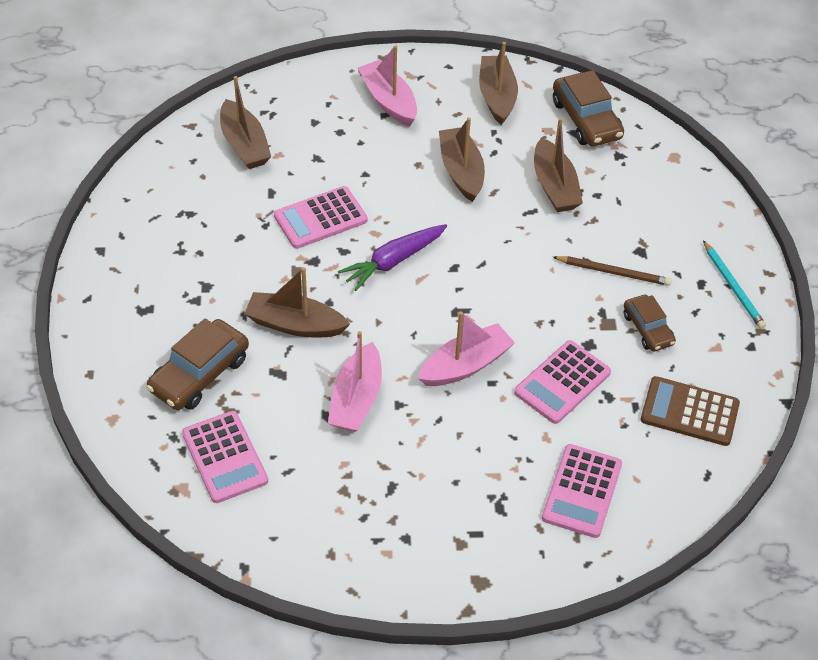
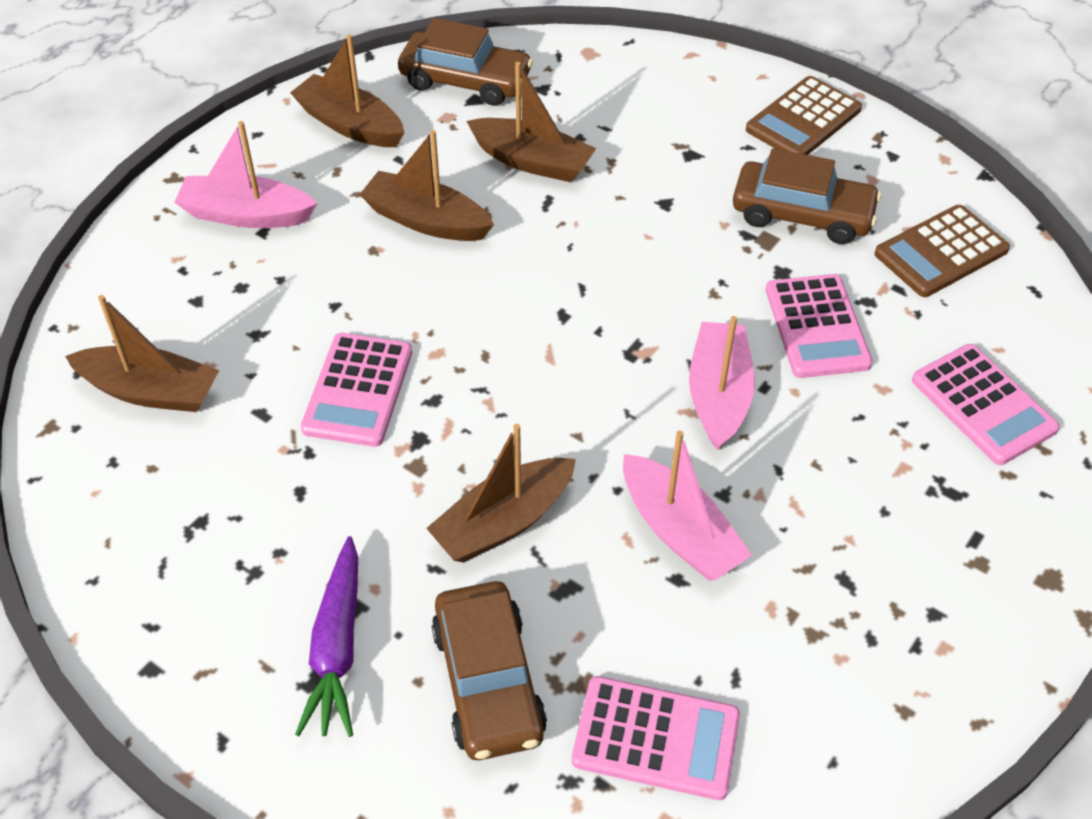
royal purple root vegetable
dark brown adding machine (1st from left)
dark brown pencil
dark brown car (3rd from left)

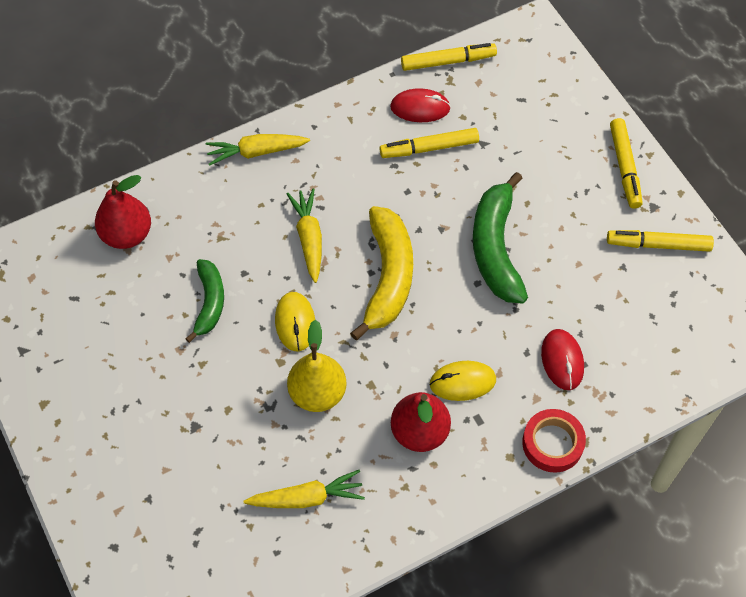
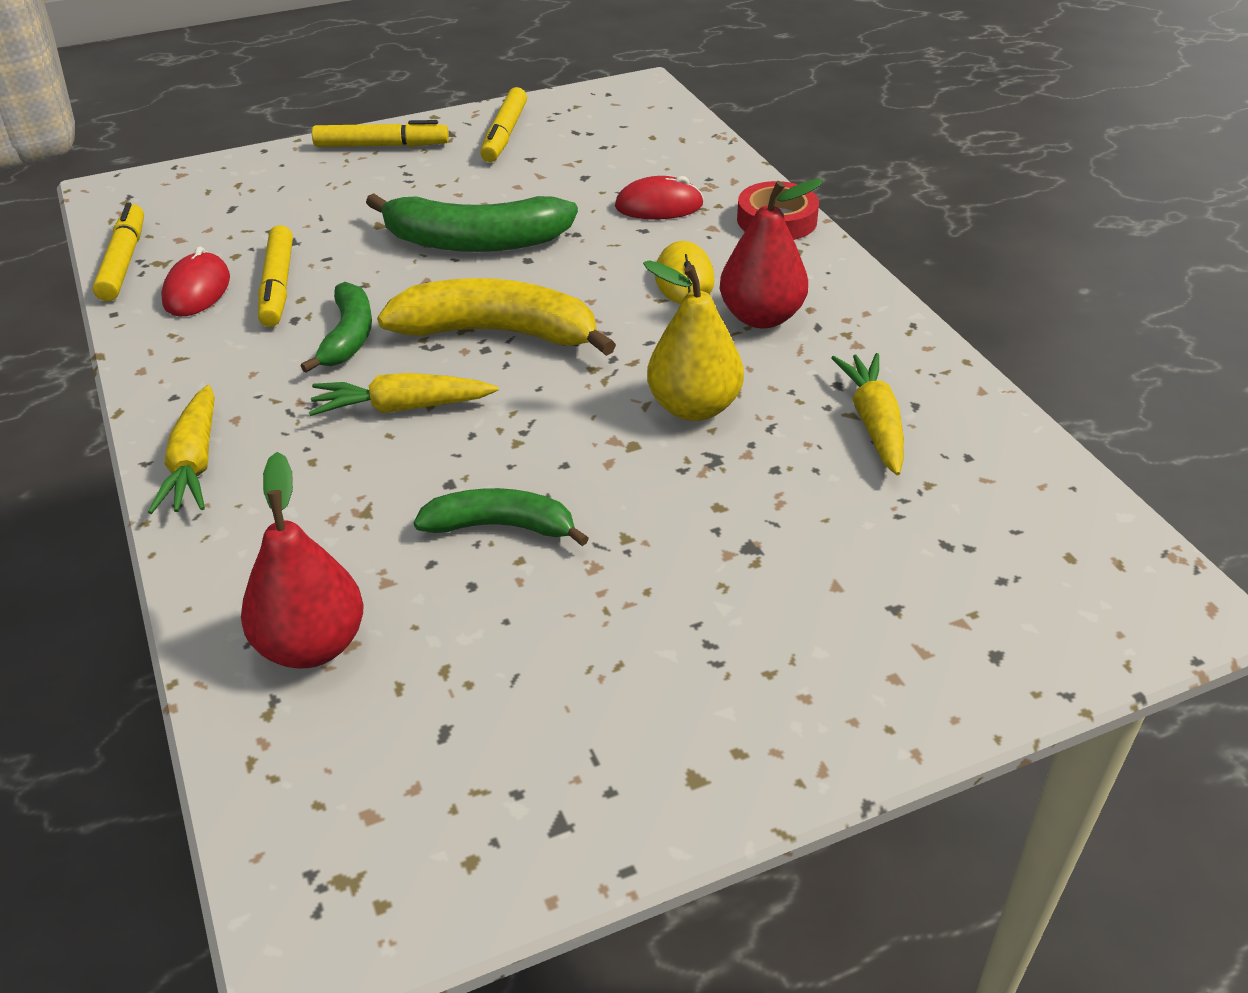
golden mouse (1st from left in the first image)
green banana fruit (1st from left)

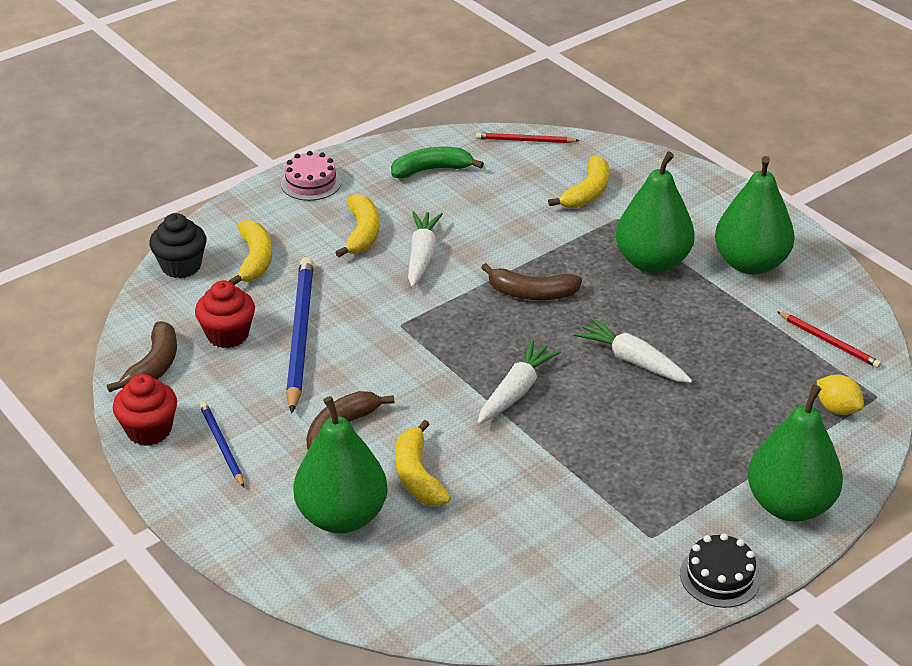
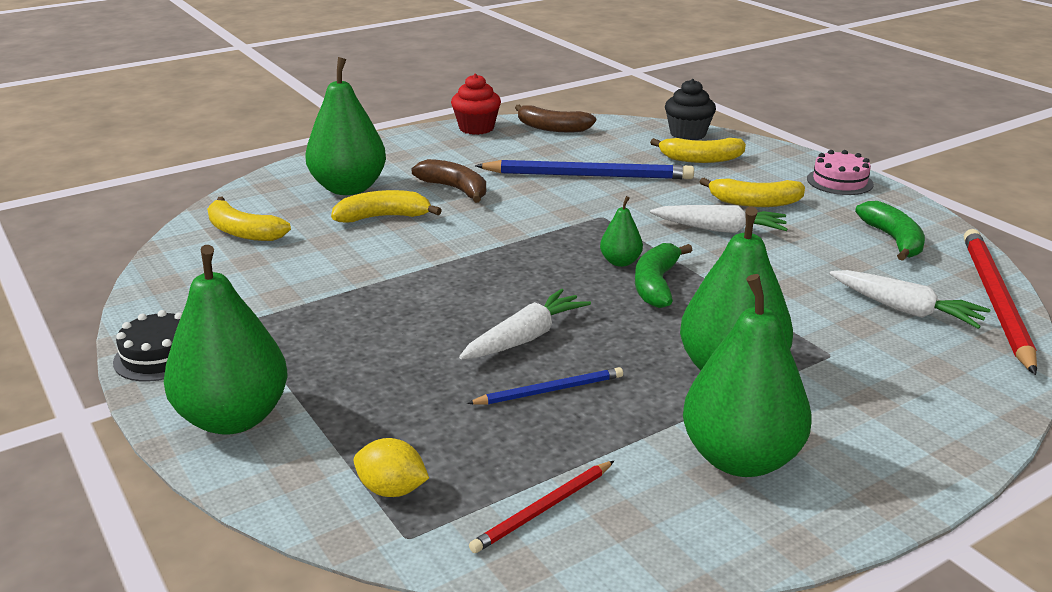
scarlet pencil (2nd from left)
golden banana fruit (1st from left)
green banana fruit (1st from left)
scarlet fairy cake (2nd from left in the first image)
white root vegetable (3rd from left)
golden lemon
cobalt pencil (1st from left)
green pear (3rd from left)

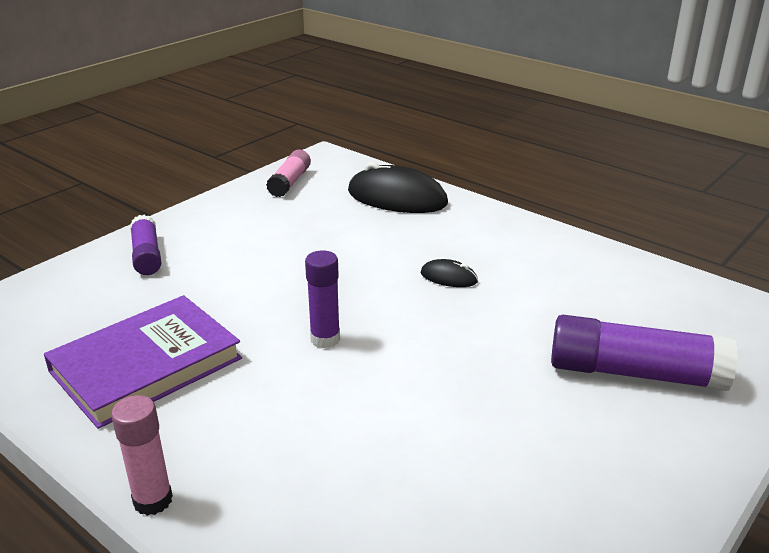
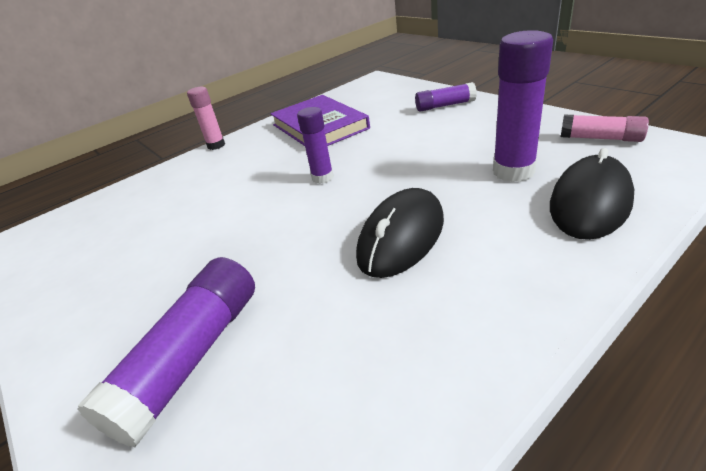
jet-black mouse (1st from left)
royal purple glue (4th from left)

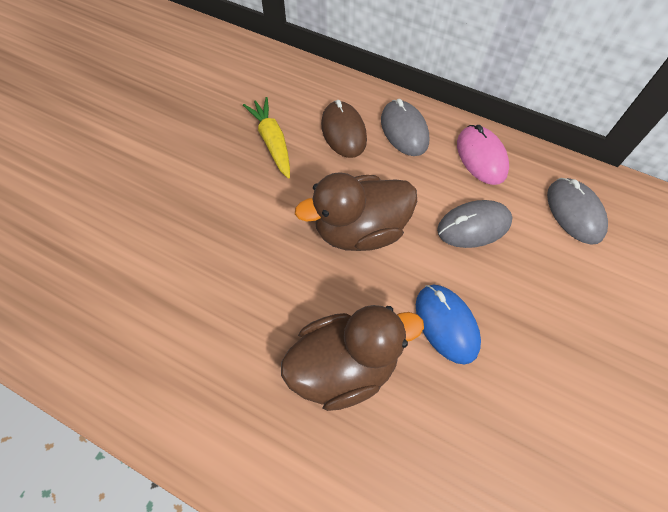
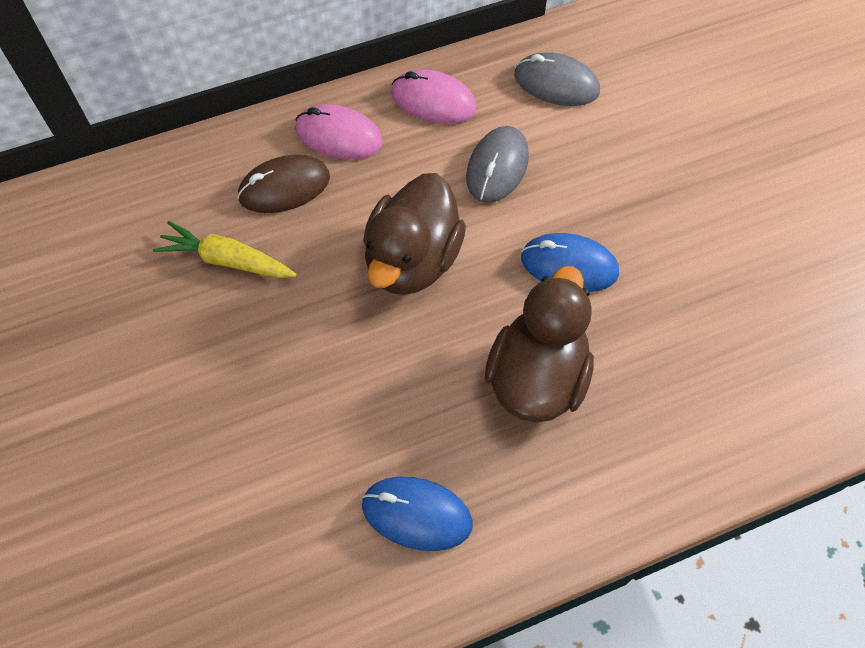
rosy mouse (1st from left)
dark brown mouse
cobalt mouse (1st from left)

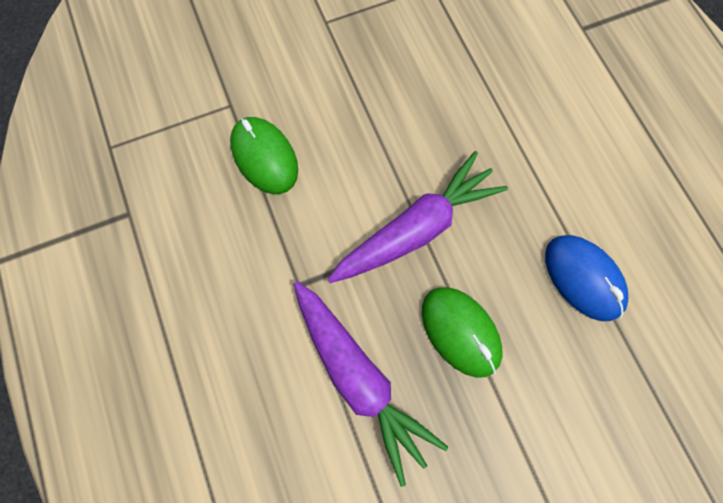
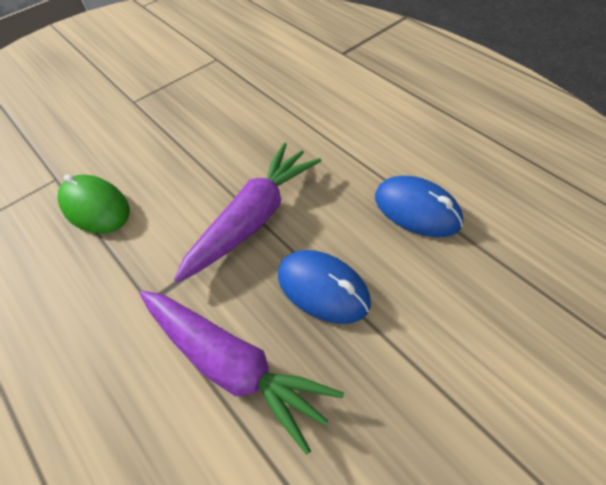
cobalt mouse (1st from left)

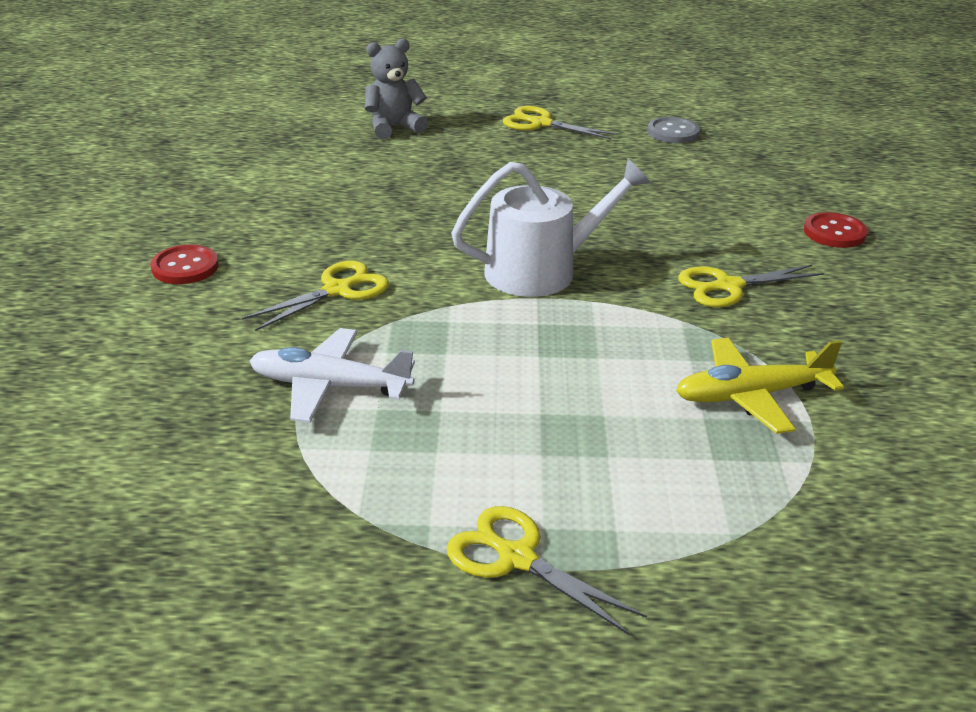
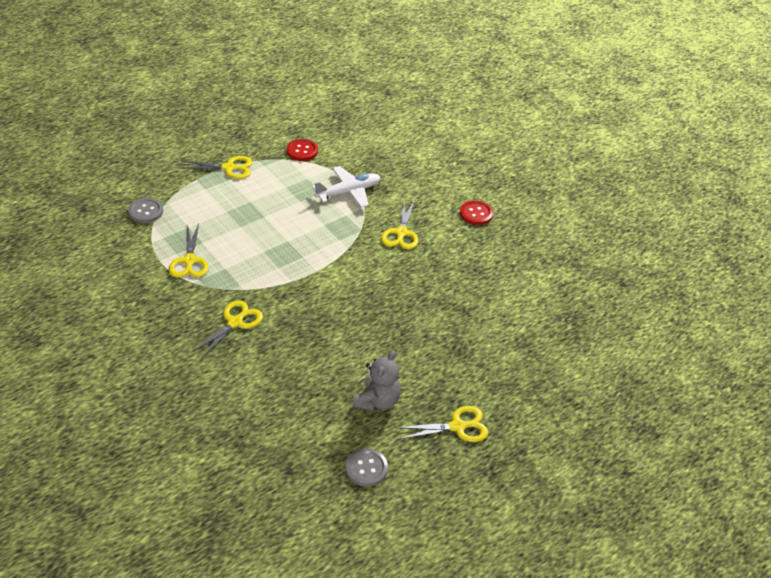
gray stuffed bear
white watering can
scarlet shirt button (1st from left)
golden scissors (1st from left)
gray shirt button (1st from left)

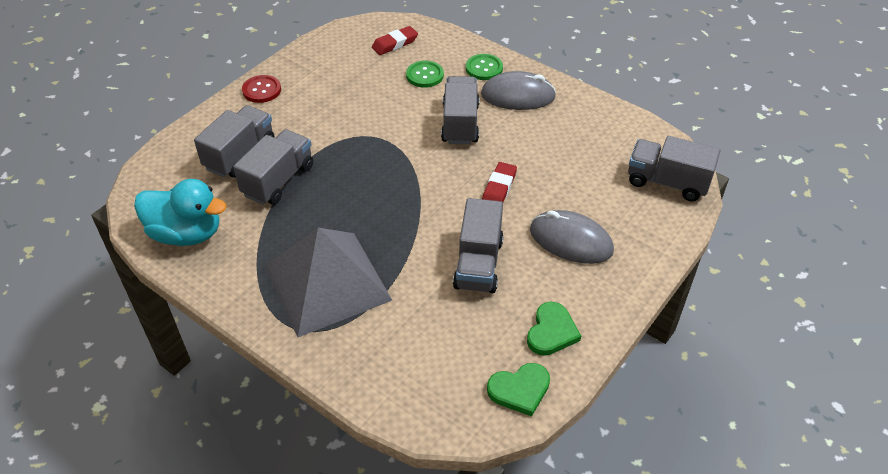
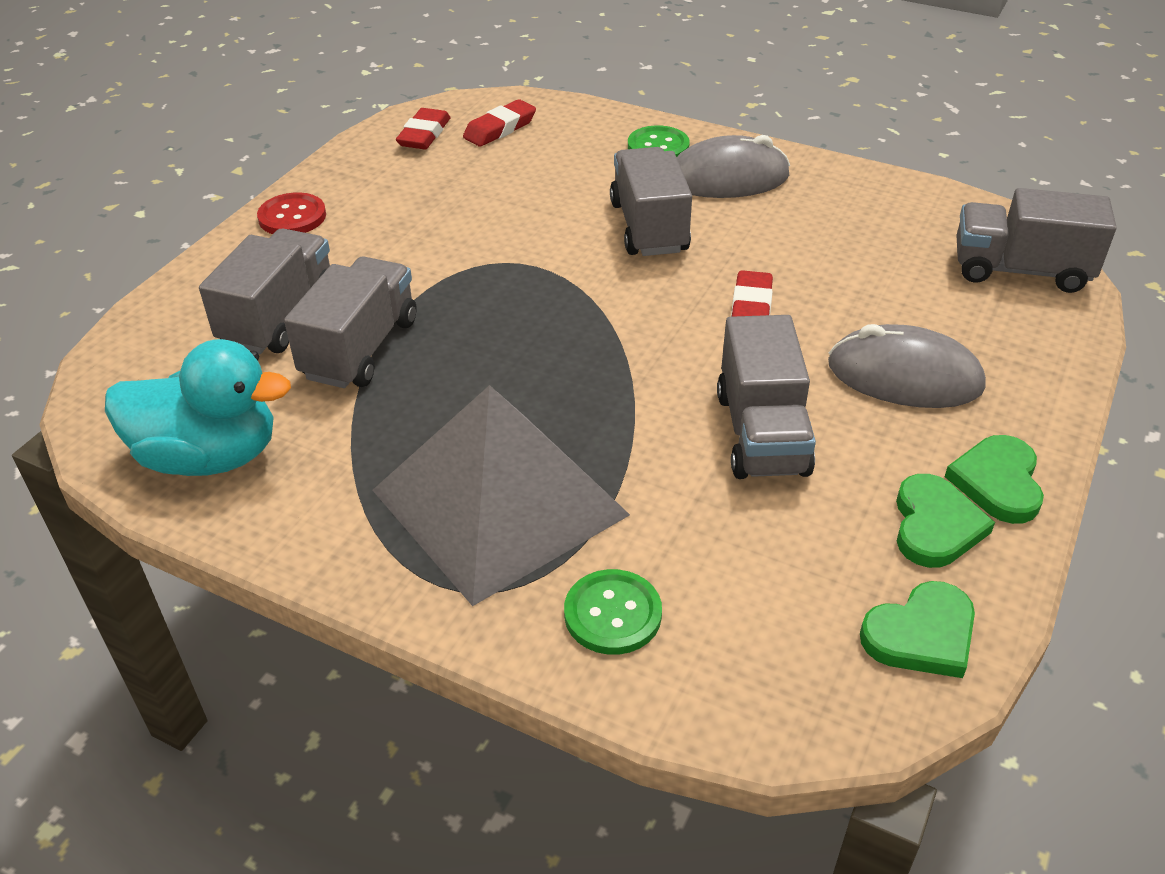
green shirt button (1st from left)
scarlet gum eraser (1st from left)
green love heart (3rd from left)

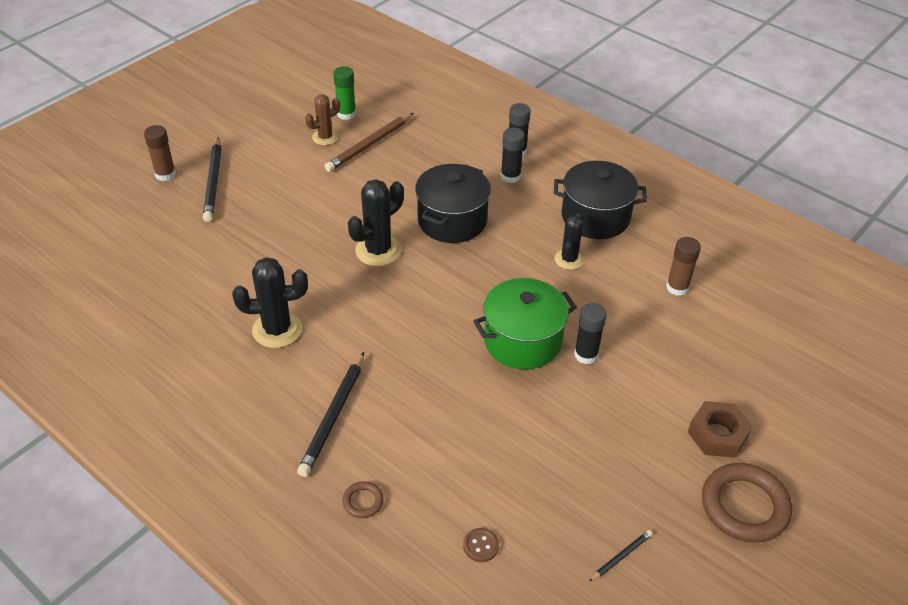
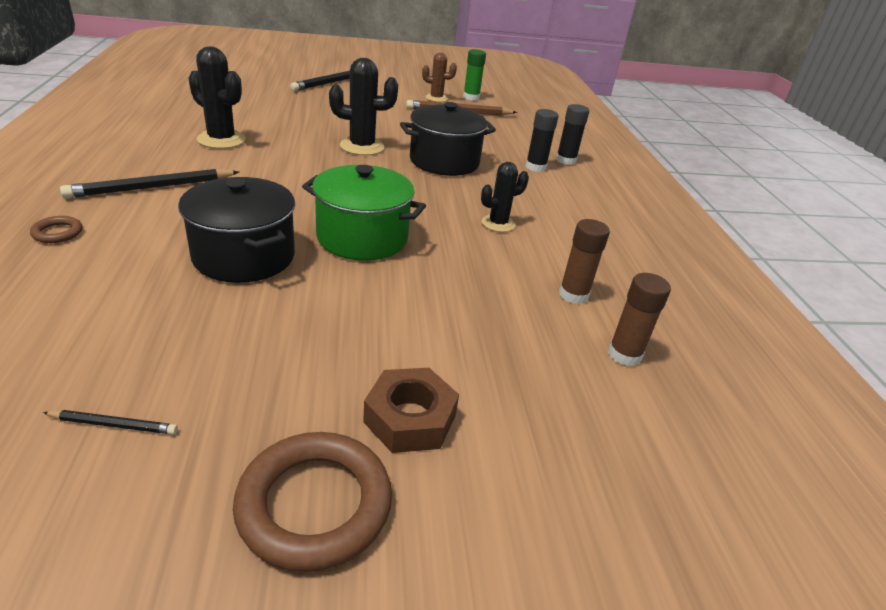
dark brown glue (2nd from left)
jet-black pot (1st from left)
jet-black glue (3rd from left in the first image)
dark brown shirt button

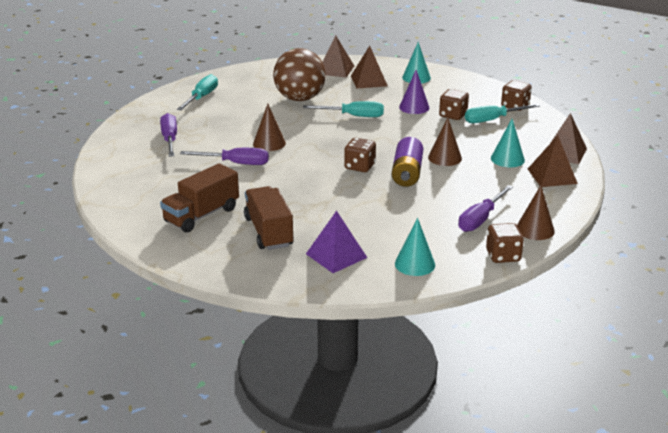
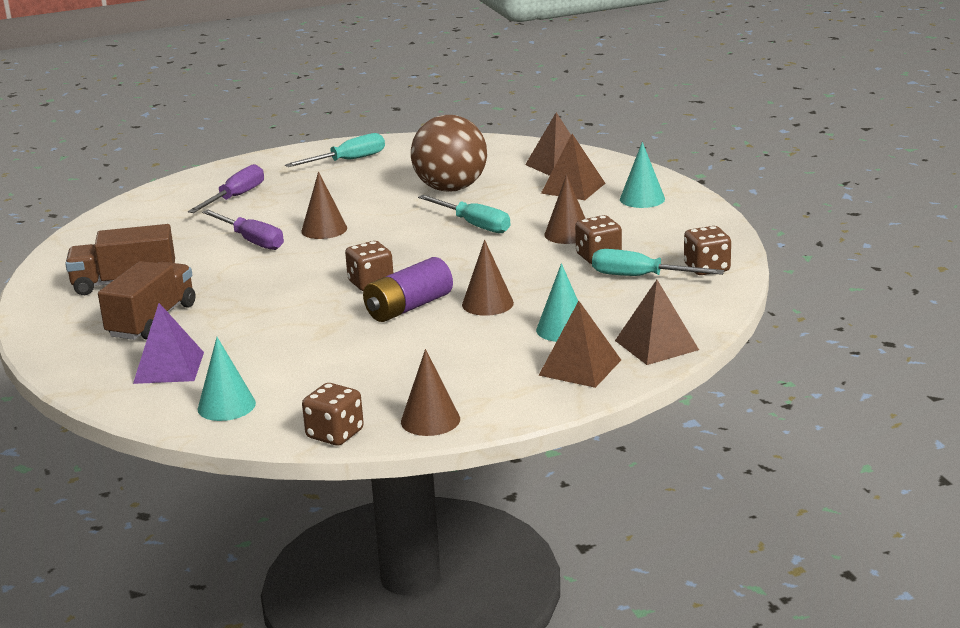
dark brown cone (4th from left)
royal purple screwdriver (3rd from left in the first image)

